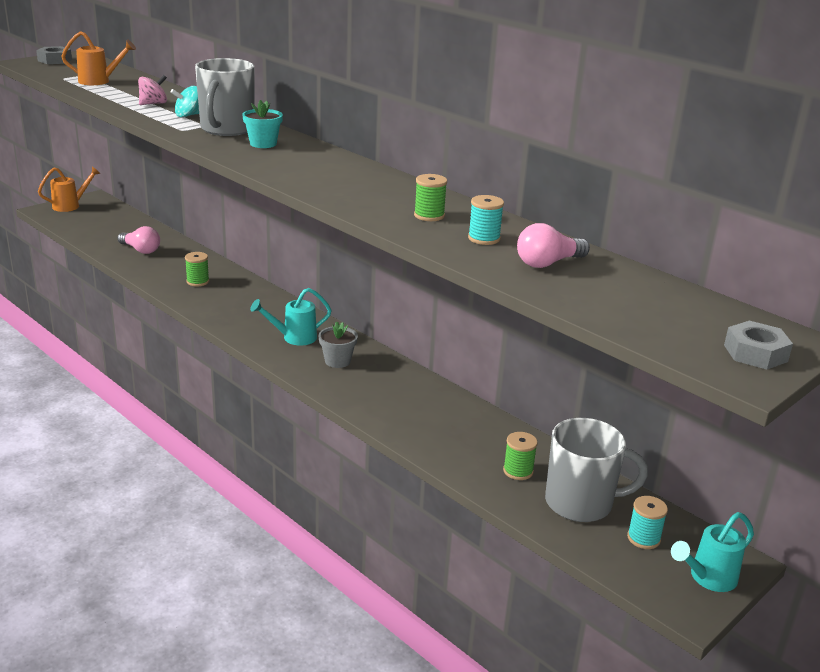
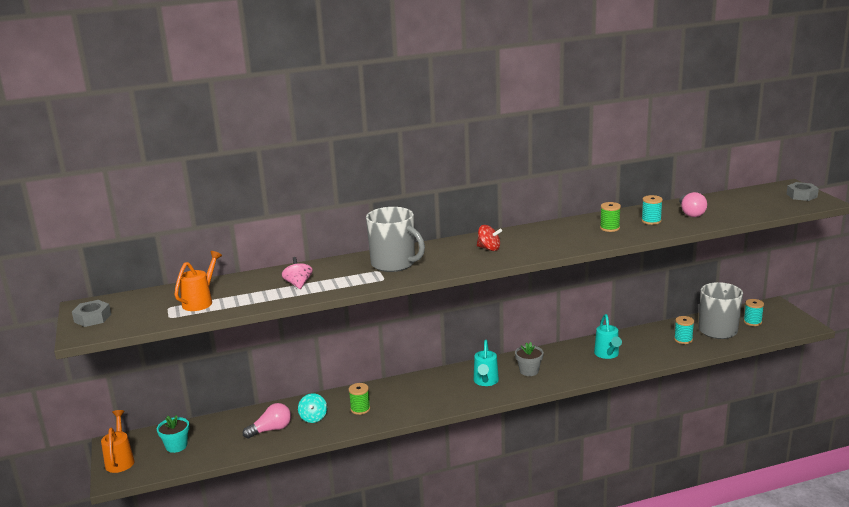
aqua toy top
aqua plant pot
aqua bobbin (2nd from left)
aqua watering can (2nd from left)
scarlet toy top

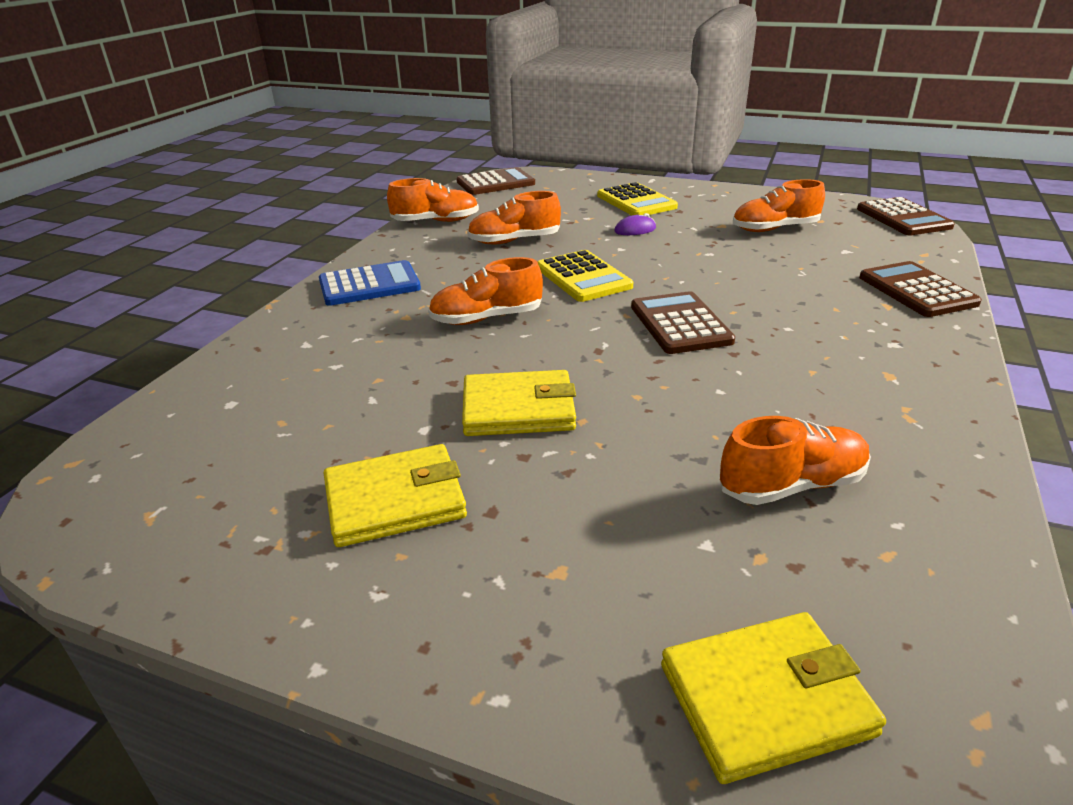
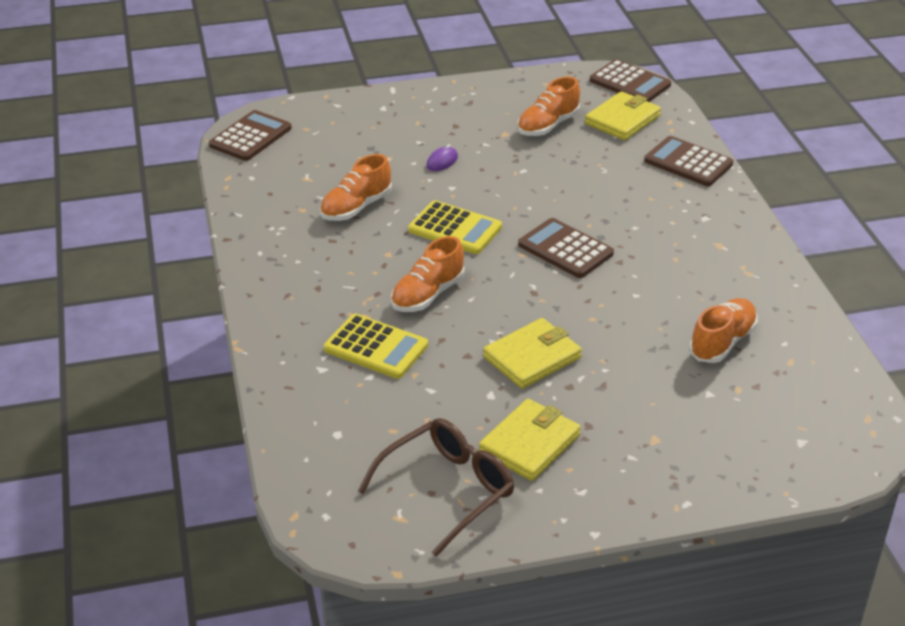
bright orange sneaker (1st from left in the first image)
golden adding machine (1st from left)
cobalt adding machine
golden wallet (3rd from left)
dark brown glasses

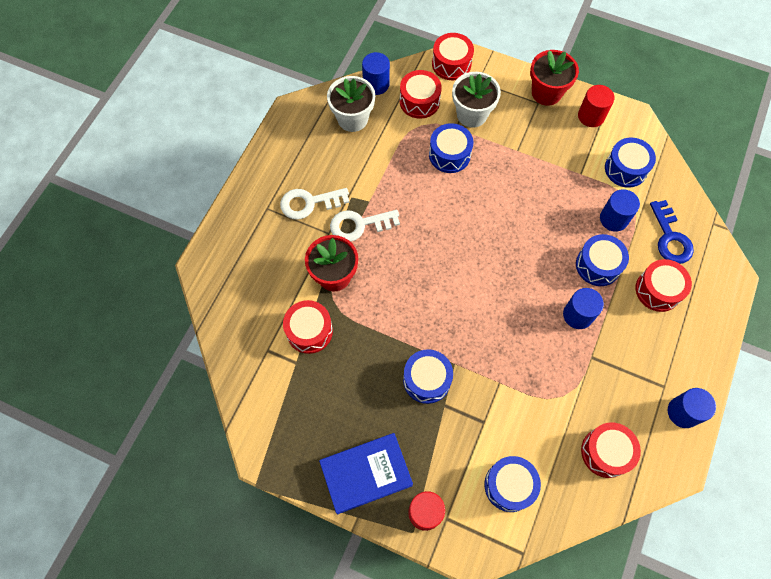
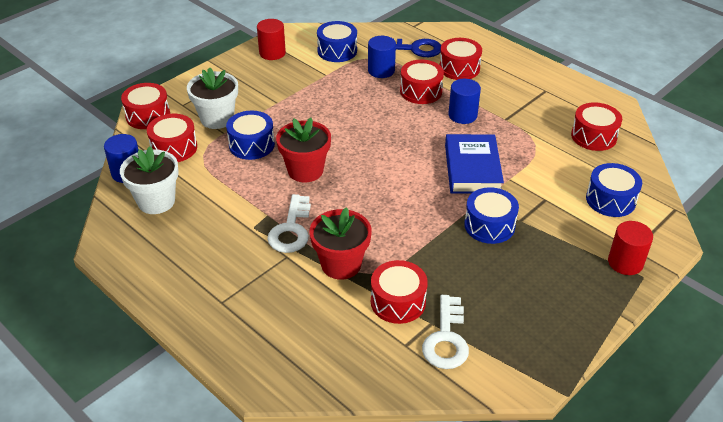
scarlet plant pot (1st from left)
white latchkey (2nd from left)
scarlet drum (4th from left)
cobalt cylinder shape (4th from left in the first image)
cobalt book

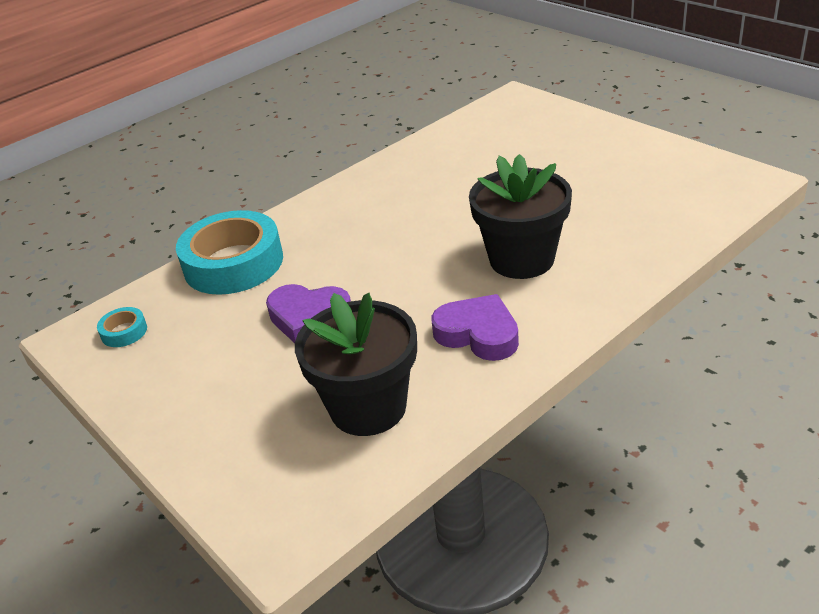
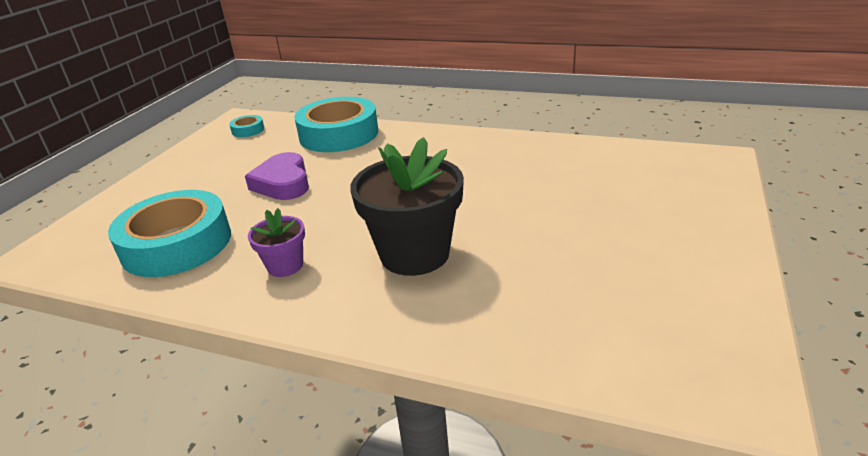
aqua tape (1st from left)
royal purple plant pot

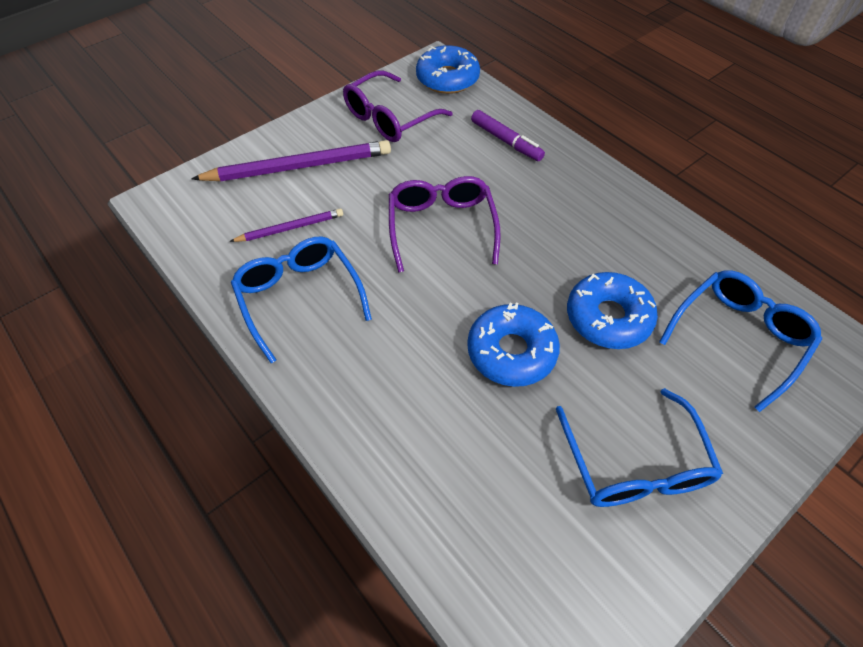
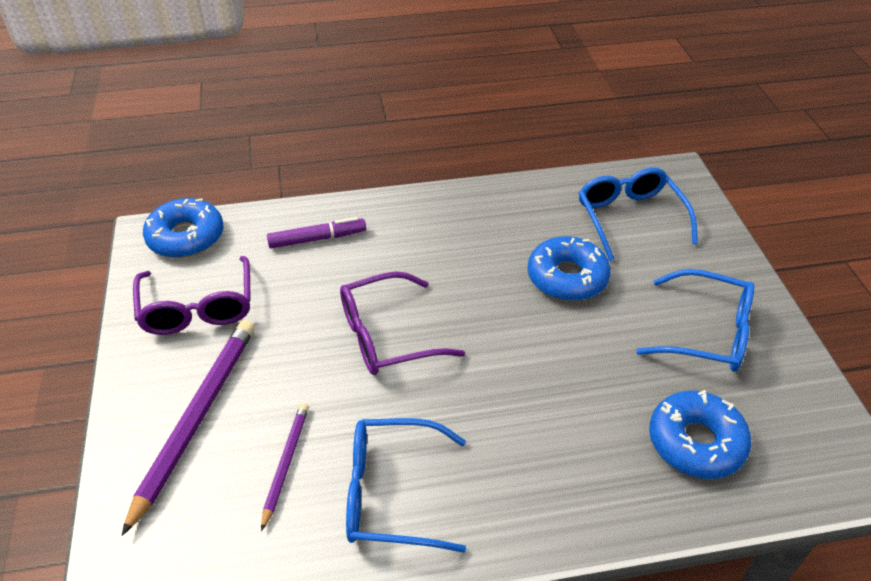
royal purple glasses (2nd from left)
cobalt donut (3rd from left)

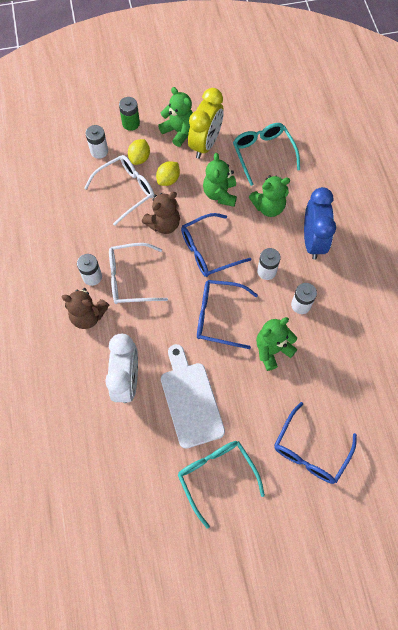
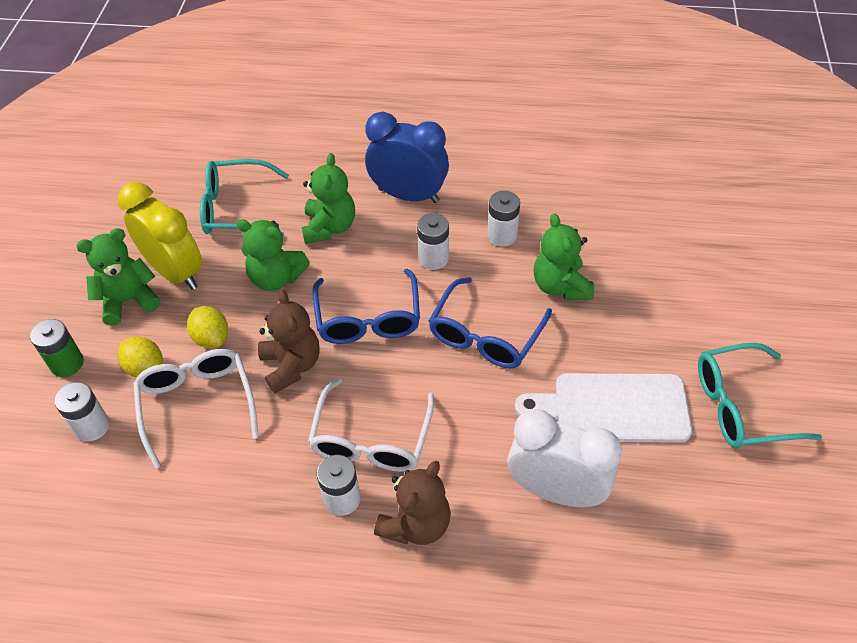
cobalt glasses (3rd from left in the first image)

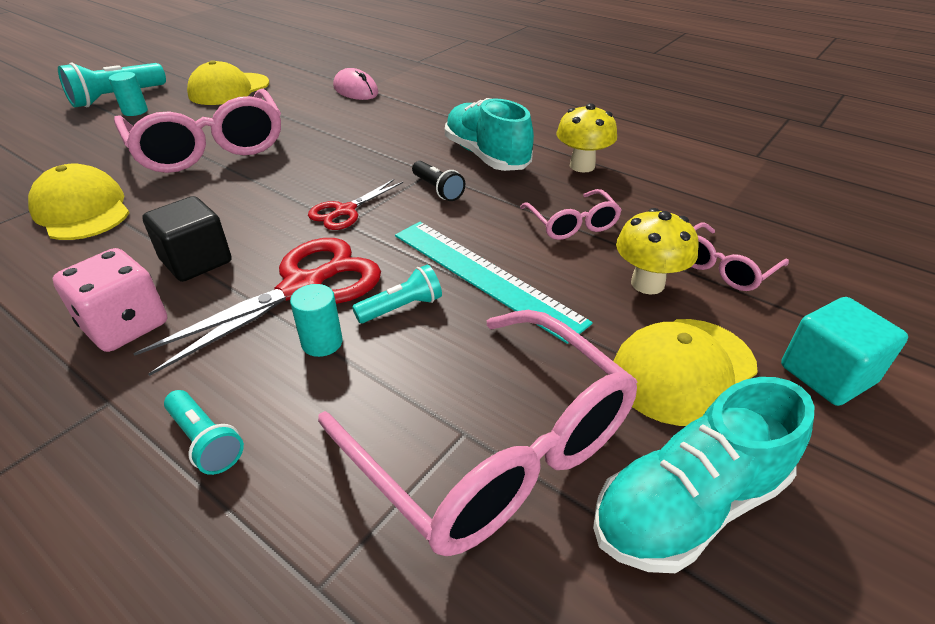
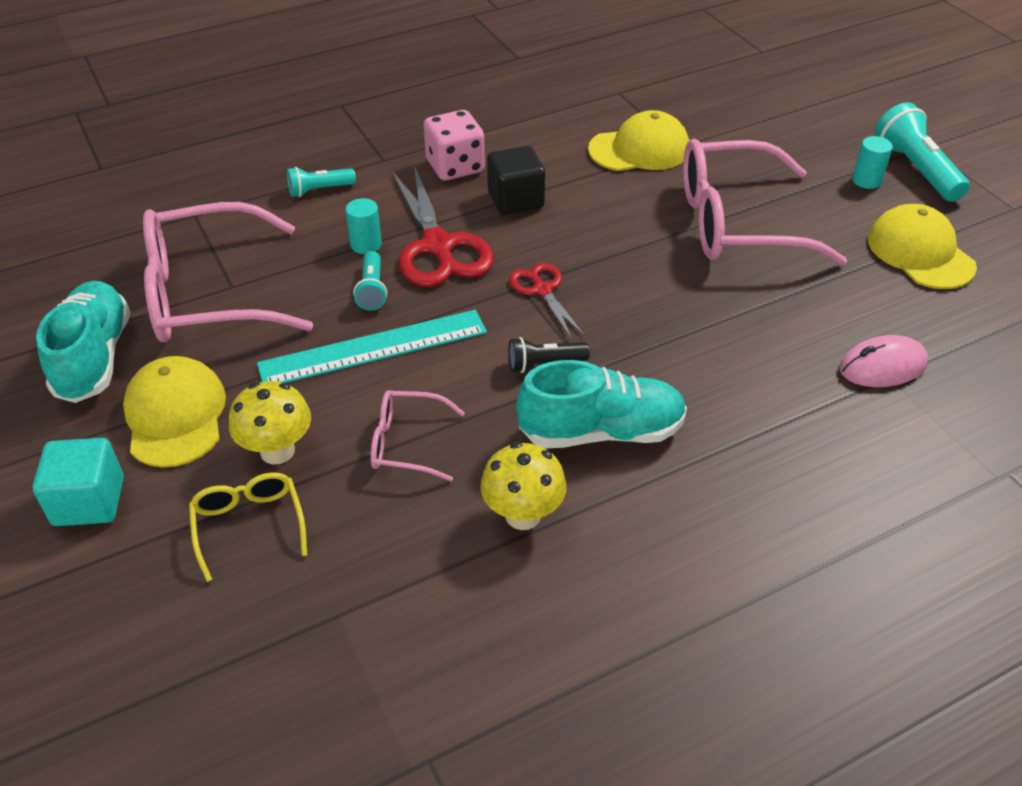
golden glasses

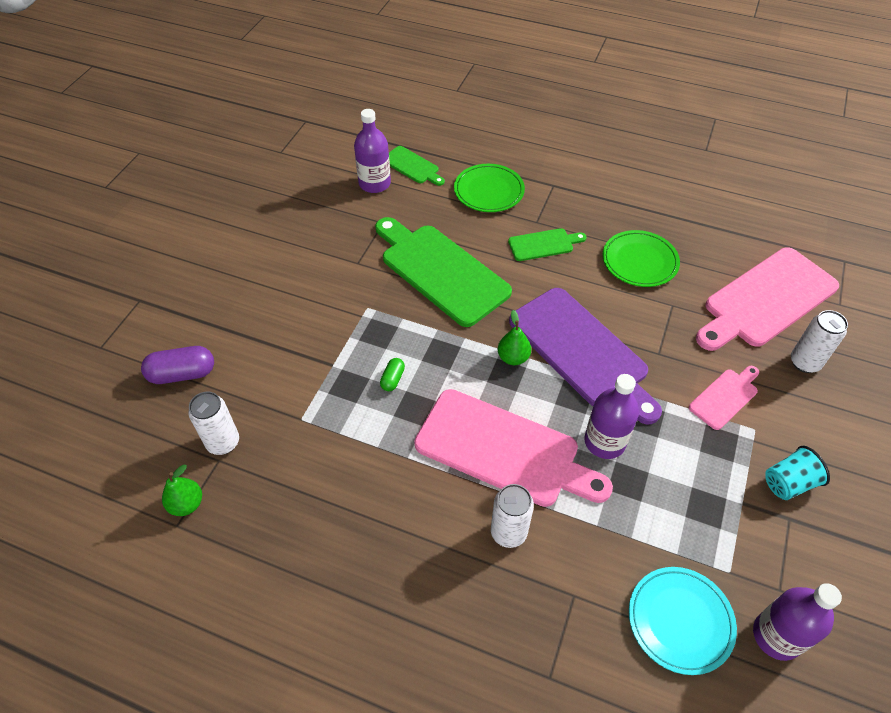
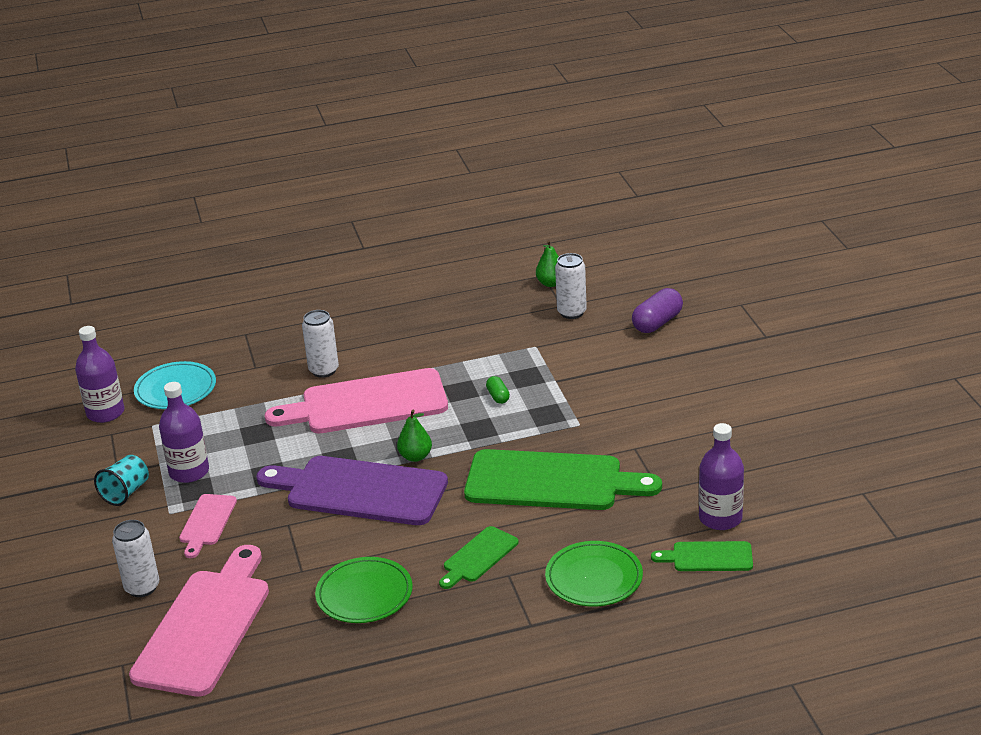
royal purple drink bottle (2nd from left)

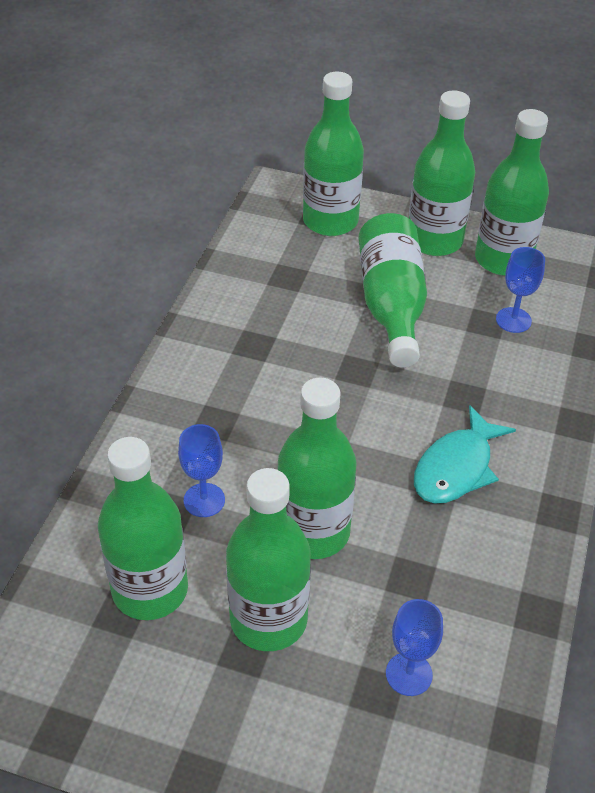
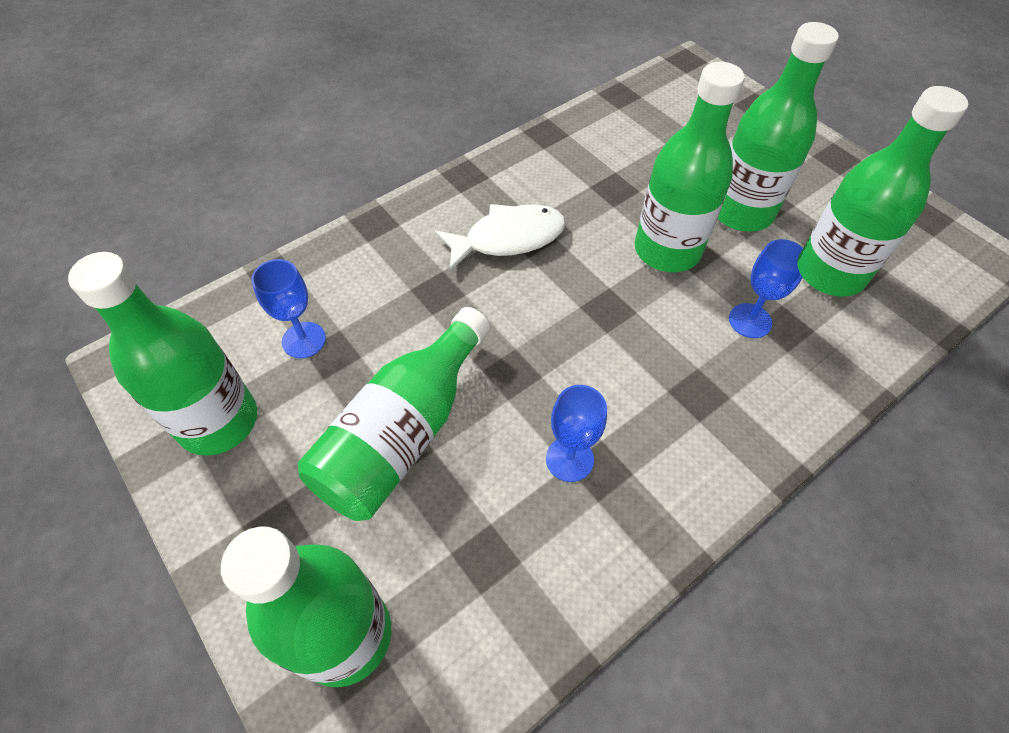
green drink bottle (6th from left in the first image)
white fish
cobalt goblet (2nd from left)

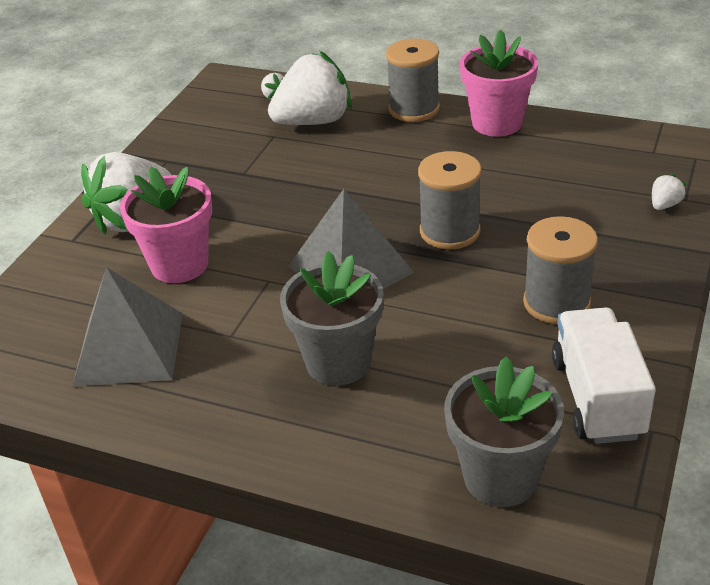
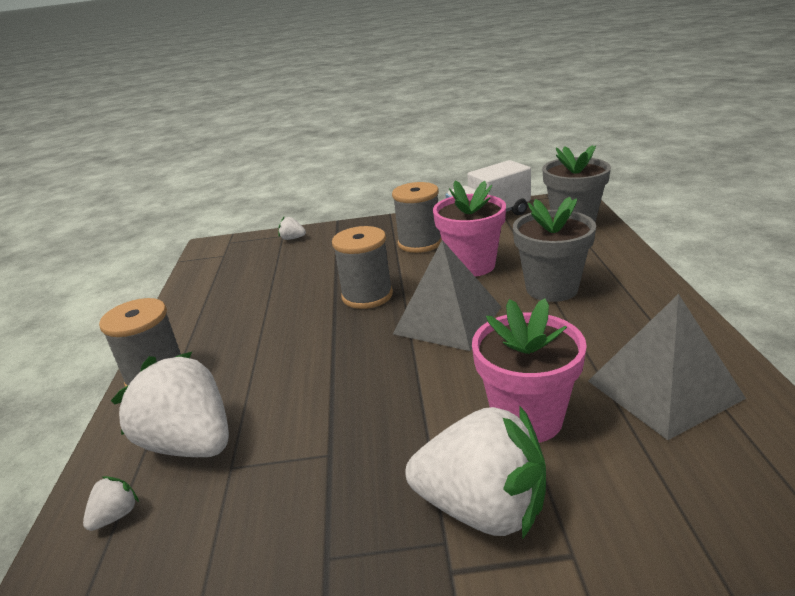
rosy plant pot (1st from left)

